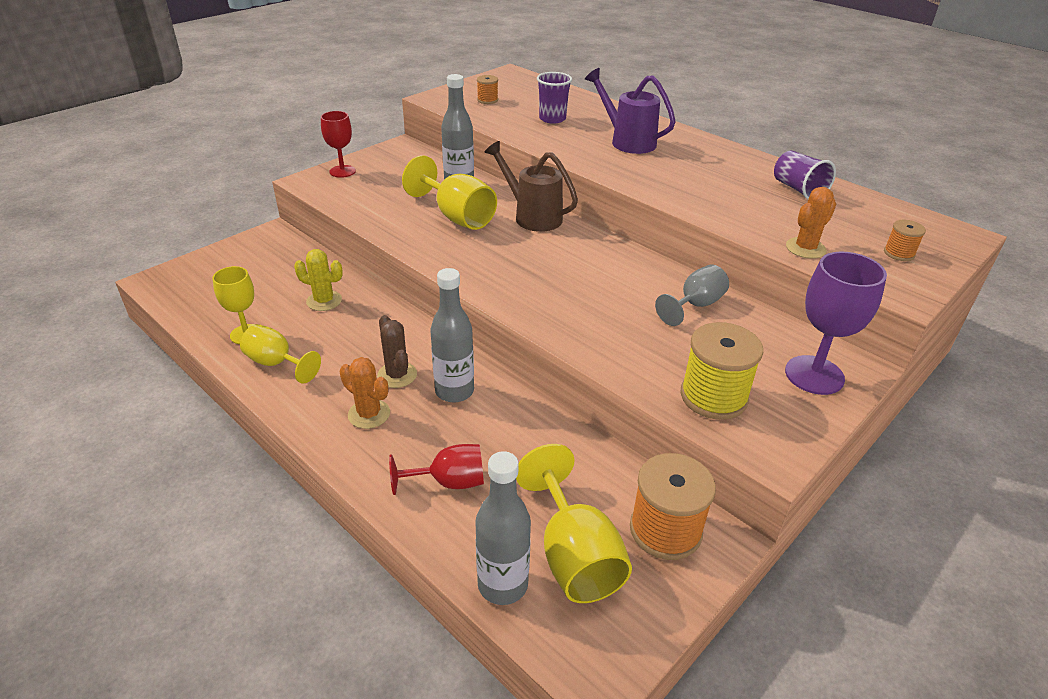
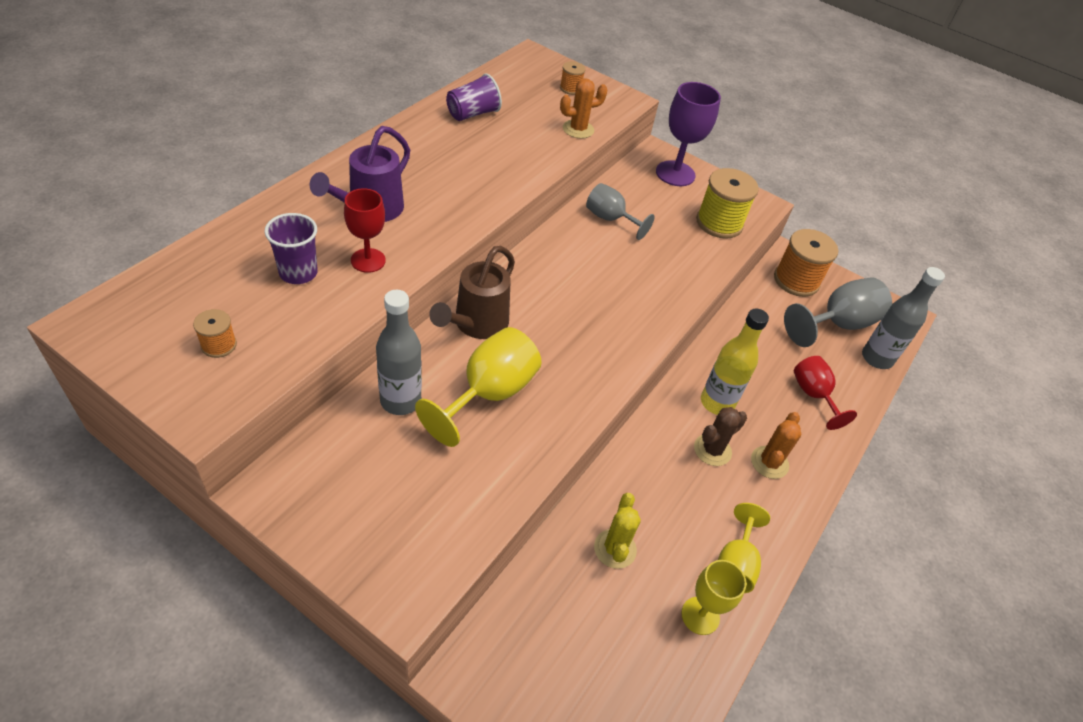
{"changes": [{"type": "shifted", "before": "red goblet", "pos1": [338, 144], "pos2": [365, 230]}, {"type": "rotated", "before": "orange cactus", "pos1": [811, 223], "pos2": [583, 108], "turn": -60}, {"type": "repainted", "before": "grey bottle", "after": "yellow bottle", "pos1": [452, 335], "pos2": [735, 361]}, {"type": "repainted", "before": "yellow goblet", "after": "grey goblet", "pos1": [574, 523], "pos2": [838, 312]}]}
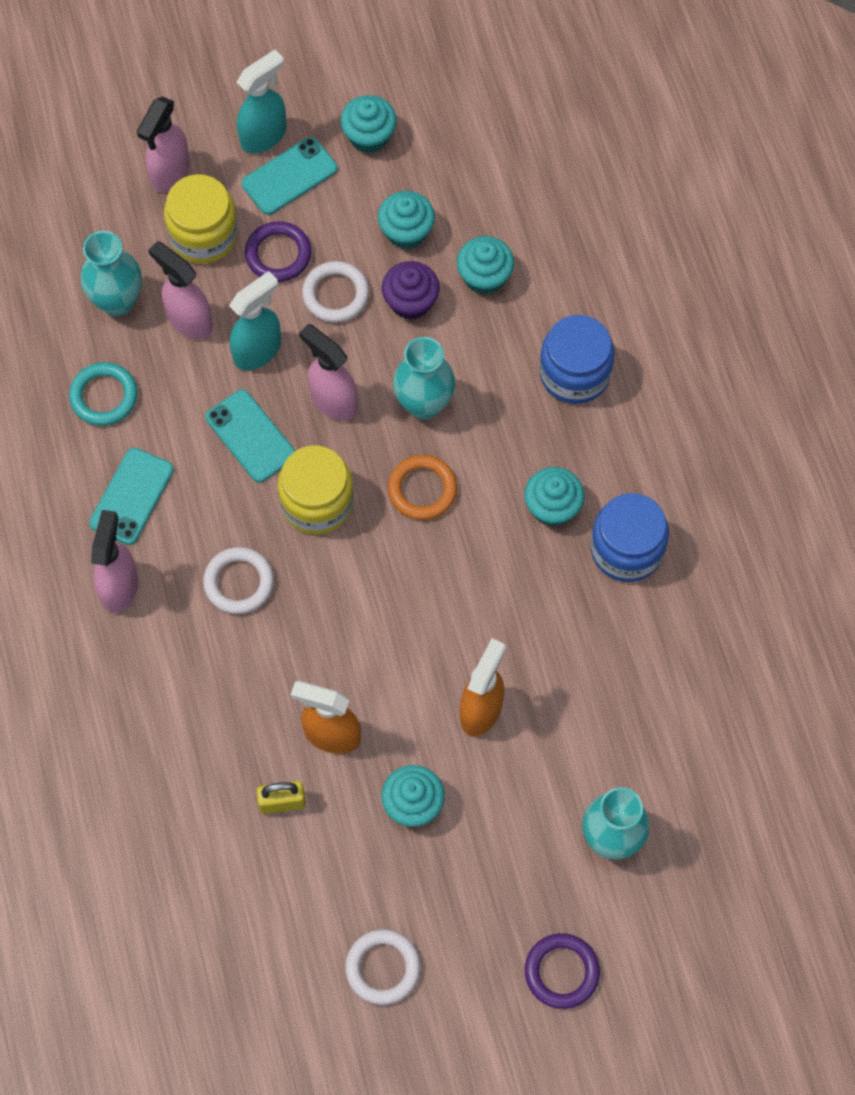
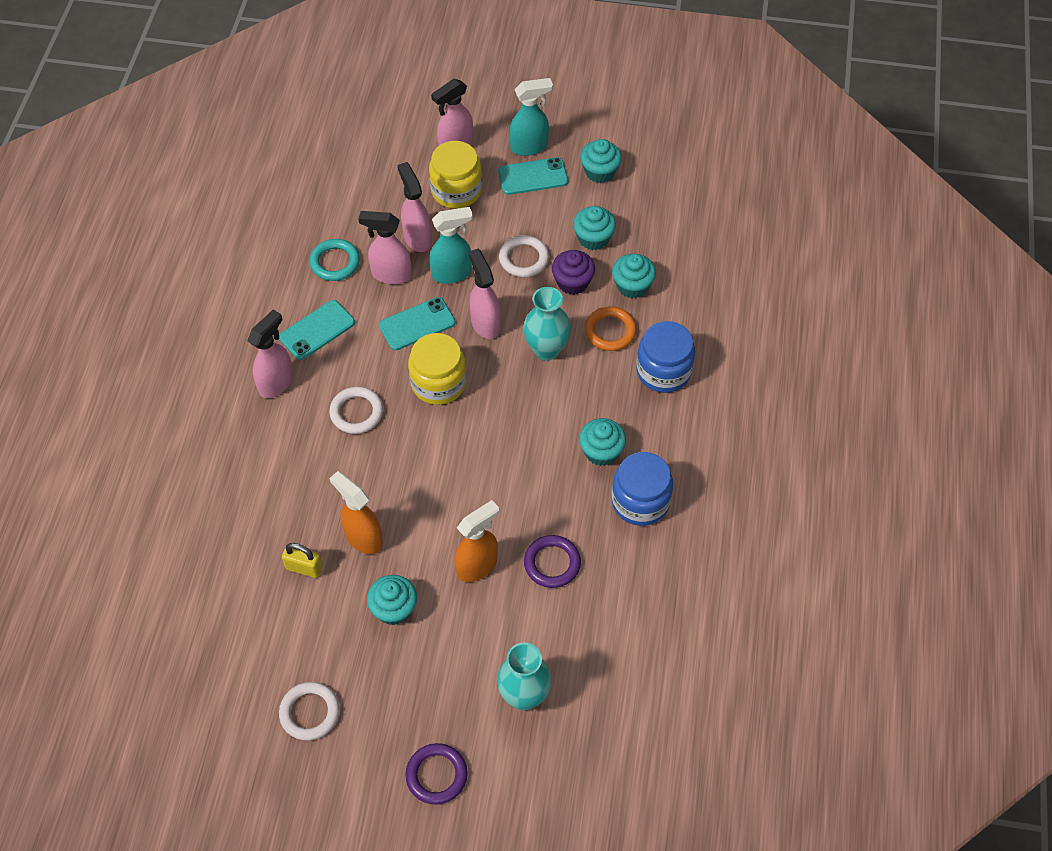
{"changes": [{"type": "shifted", "before": "purple ring", "pos1": [278, 251], "pos2": [552, 561]}, {"type": "gone", "before": "turquoise vase", "pos1": [111, 273]}, {"type": "rotated", "before": "turquoise phone", "pos1": [250, 436], "pos2": [417, 323], "turn": 75}, {"type": "shifted", "before": "orange ring", "pos1": [422, 487], "pos2": [611, 328]}, {"type": "new", "after": "pink spray bottle", "pos2": [385, 247]}]}
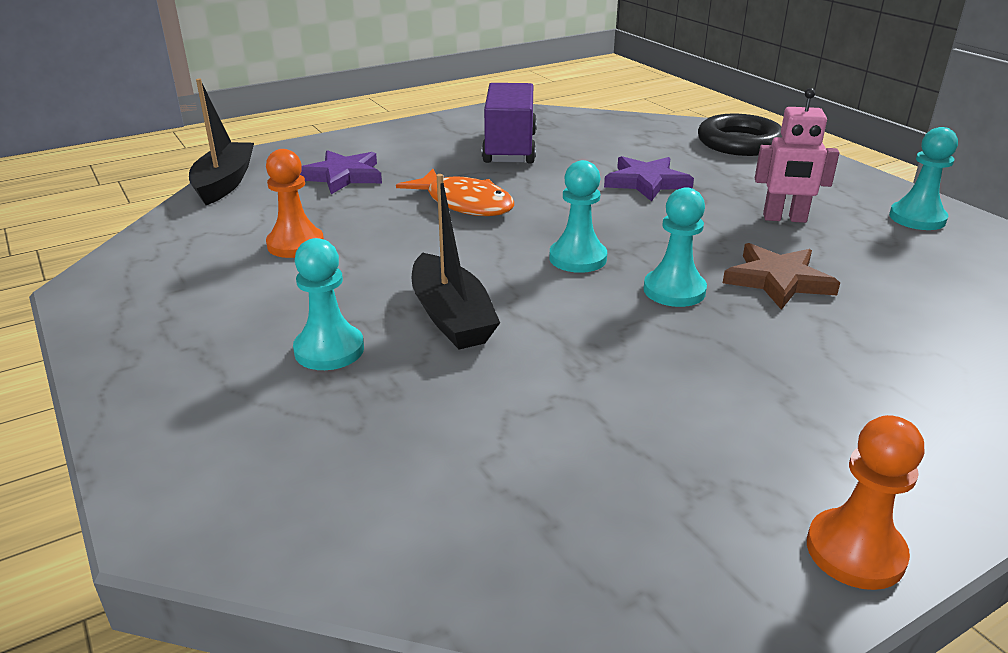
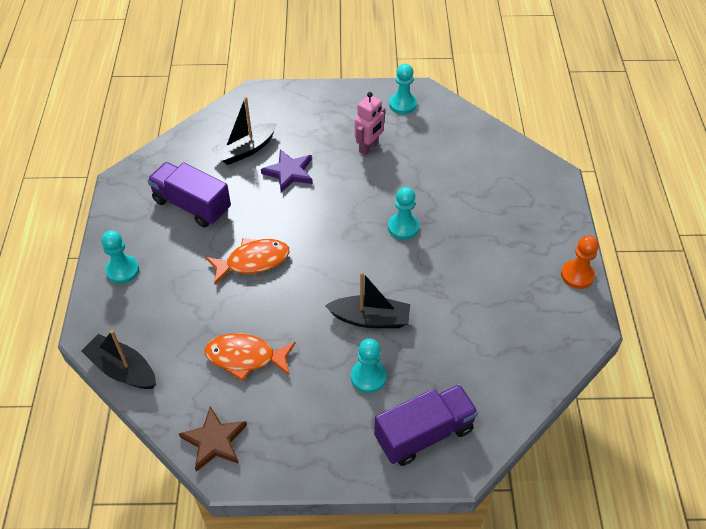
{"changes": [{"type": "gone", "before": "black ring", "pos1": [740, 135]}, {"type": "swapped", "before": "orange pawn", "after": "orange fish", "pos1": [295, 203], "pos2": [250, 357]}, {"type": "gone", "before": "purple star", "pos1": [341, 172]}, {"type": "shifted", "before": "turquoise pawn", "pos1": [578, 216], "pos2": [120, 257]}, {"type": "shifted", "before": "brown star", "pos1": [781, 276], "pos2": [212, 439]}, {"type": "new", "after": "black boat", "pos2": [244, 131]}, {"type": "new", "after": "purple truck", "pos2": [426, 425]}]}
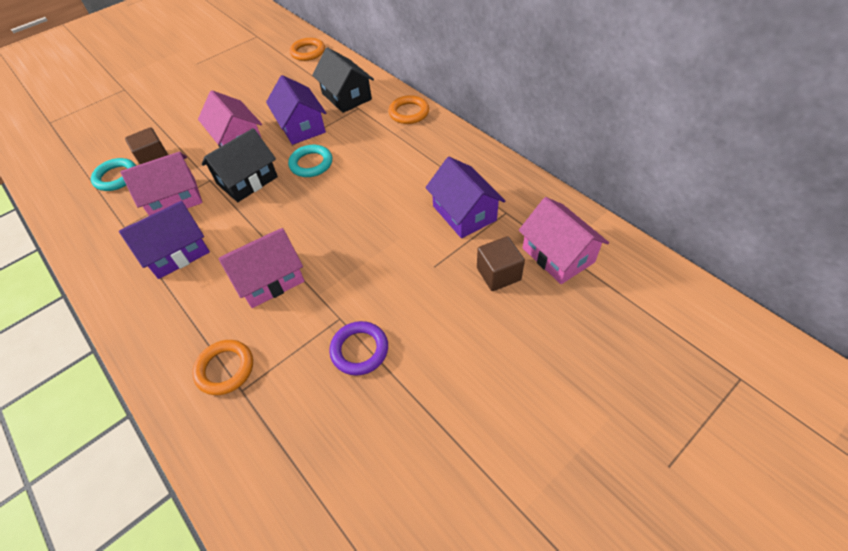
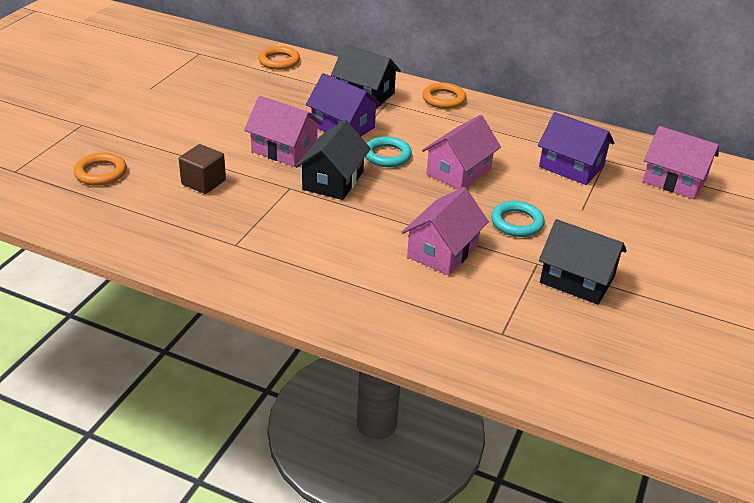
{"changes": [{"type": "shifted", "before": "pink house", "pos1": [161, 184], "pos2": [461, 152]}, {"type": "shifted", "before": "turquoise ring", "pos1": [113, 174], "pos2": [518, 219]}, {"type": "gone", "before": "purple house", "pos1": [164, 240]}, {"type": "gone", "before": "brown cube", "pos1": [501, 263]}, {"type": "swapped", "before": "purple ring", "after": "black house", "pos1": [358, 348], "pos2": [583, 262]}, {"type": "shifted", "before": "orange ring", "pos1": [222, 367], "pos2": [100, 169]}]}
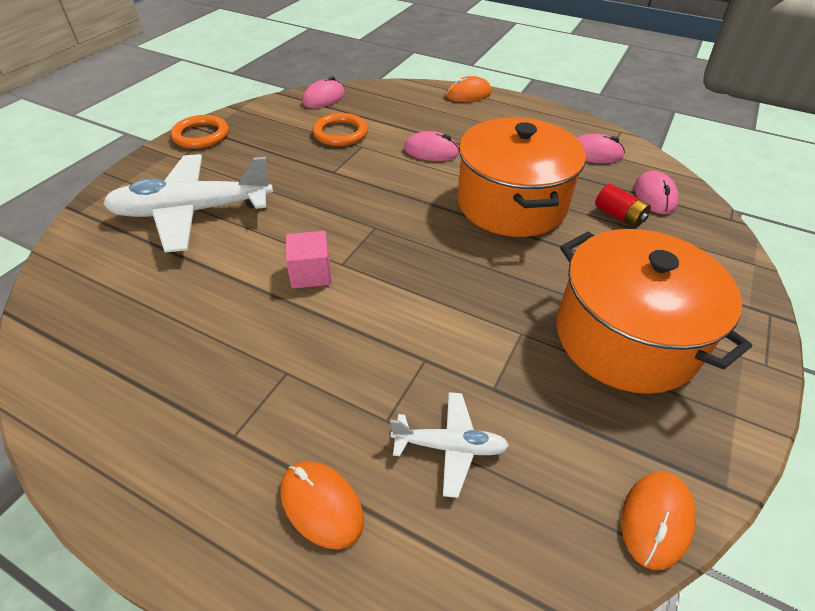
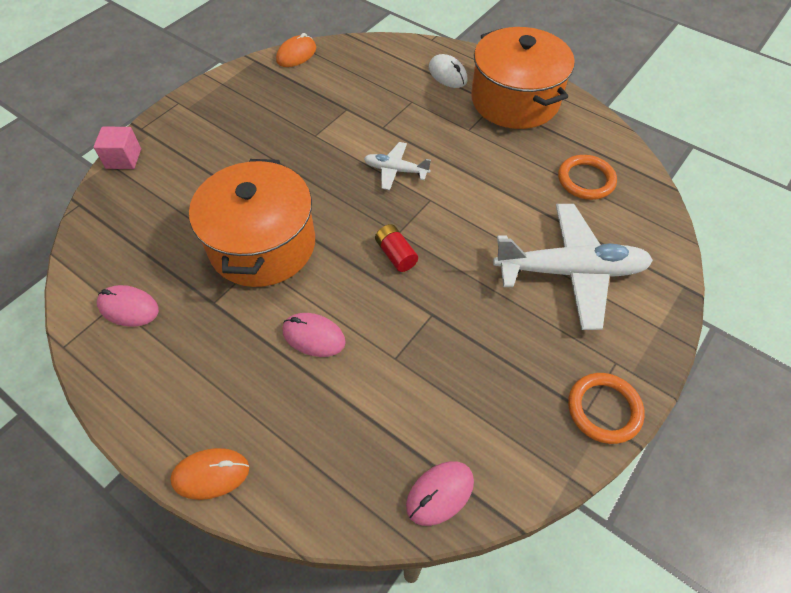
{"changes": [{"type": "shifted", "before": "orange ring", "pos1": [340, 129], "pos2": [587, 177]}, {"type": "gone", "before": "pink mouse", "pos1": [656, 192]}, {"type": "shifted", "before": "red battery", "pos1": [623, 206], "pos2": [396, 248]}, {"type": "shifted", "before": "orange pot", "pos1": [654, 311], "pos2": [523, 78]}, {"type": "shifted", "before": "pink cube", "pos1": [308, 260], "pos2": [117, 148]}, {"type": "shifted", "before": "white plane", "pos1": [449, 445], "pos2": [397, 166]}, {"type": "repainted", "before": "orange mouse", "after": "white mouse", "pos1": [322, 505], "pos2": [448, 71]}]}
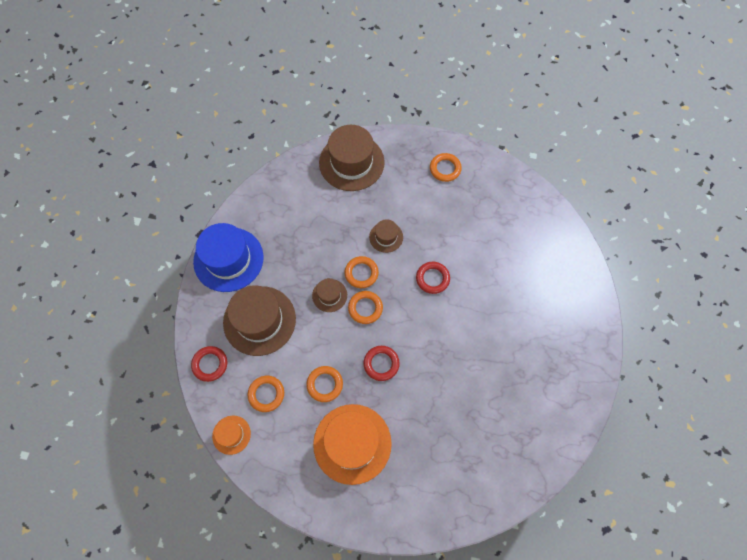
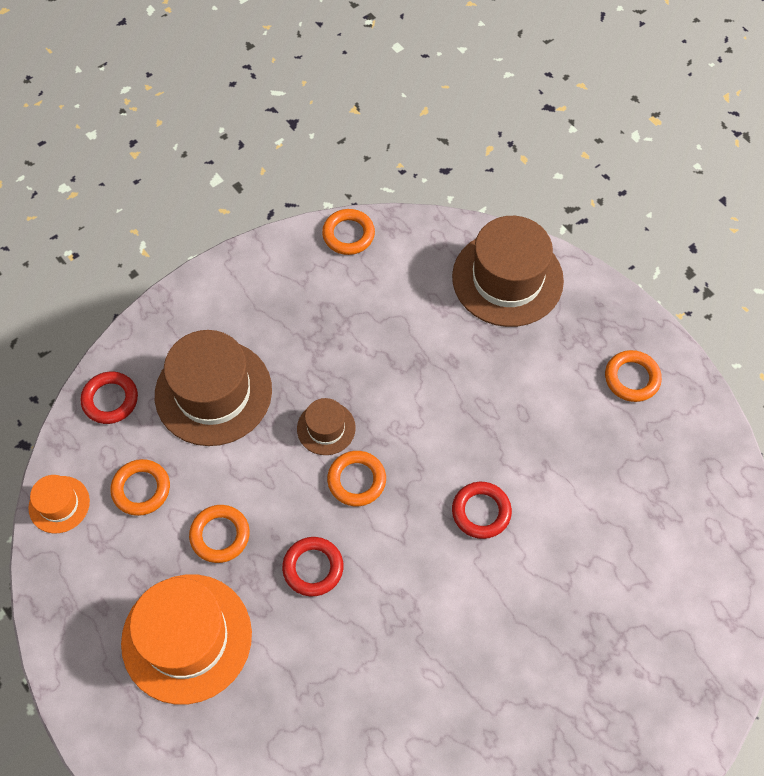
{"changes": [{"type": "gone", "before": "brown hat", "pos1": [386, 236]}, {"type": "gone", "before": "blue hat", "pos1": [228, 257]}, {"type": "shifted", "before": "orange ring", "pos1": [362, 272], "pos2": [348, 232]}]}
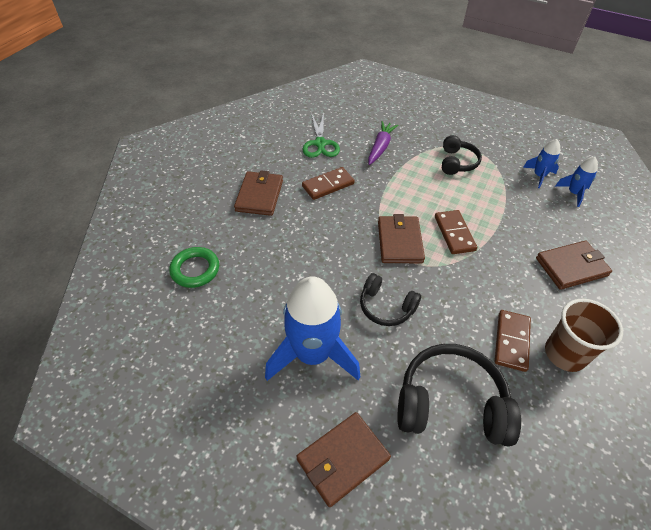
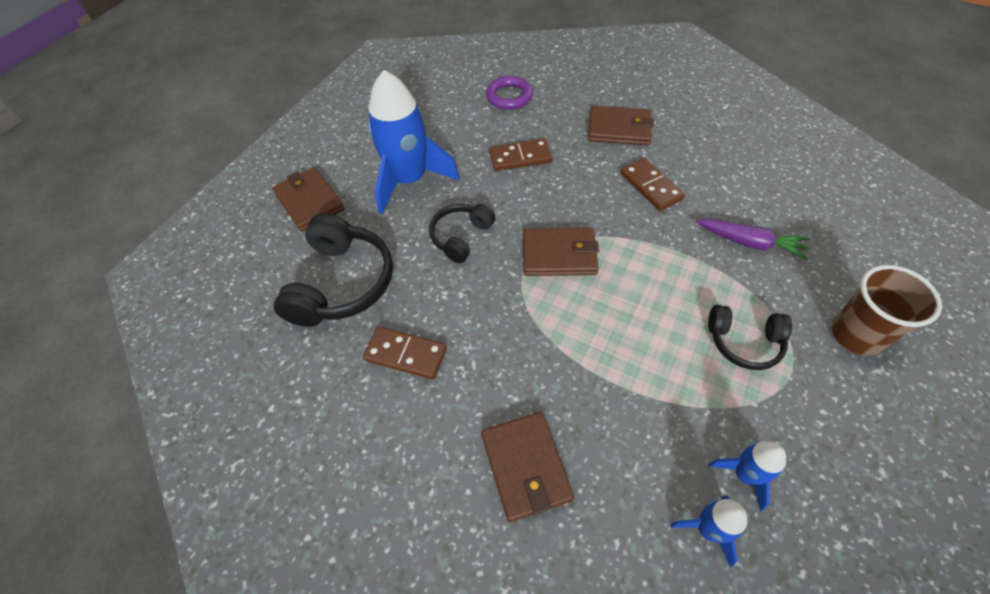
{"changes": [{"type": "gone", "before": "green scissors", "pos1": [321, 135]}, {"type": "shifted", "before": "brown domino", "pos1": [456, 232], "pos2": [521, 154]}, {"type": "repainted", "before": "green ring", "after": "purple ring", "pos1": [194, 267], "pos2": [509, 93]}, {"type": "shifted", "before": "brown cup", "pos1": [584, 335], "pos2": [887, 310]}]}
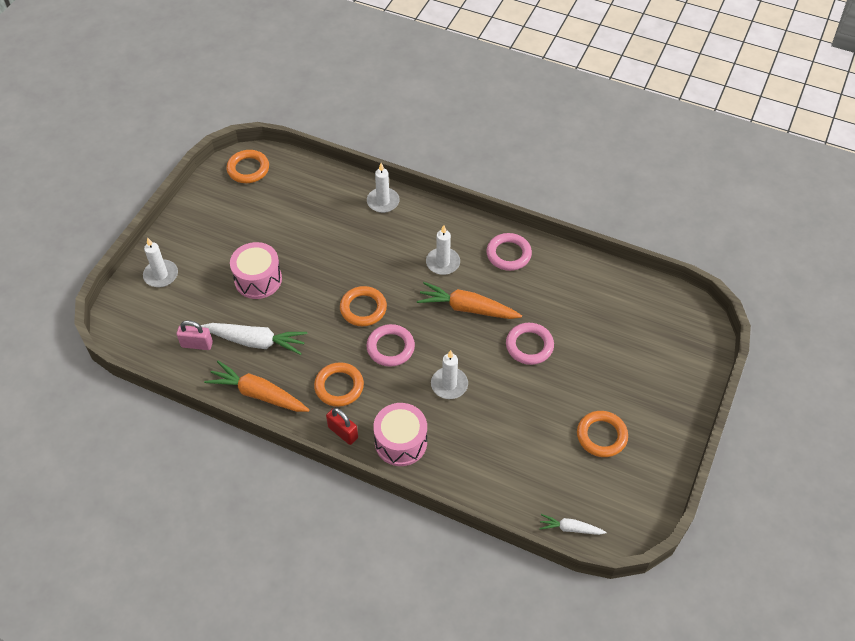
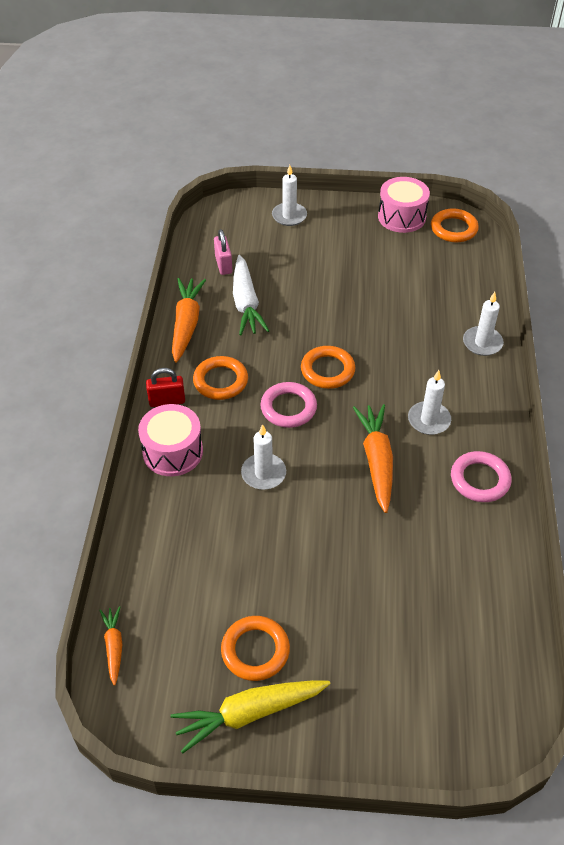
{"changes": [{"type": "shifted", "before": "pink drum", "pos1": [256, 270], "pos2": [404, 205]}, {"type": "gone", "before": "pink ring", "pos1": [530, 344]}, {"type": "rotated", "before": "red padlock", "pos1": [342, 426], "pos2": [165, 387], "turn": 60}, {"type": "repainted", "before": "white carrot", "after": "orange carrot", "pos1": [572, 524], "pos2": [110, 646]}, {"type": "new", "after": "yellow carrot", "pos2": [250, 717]}]}
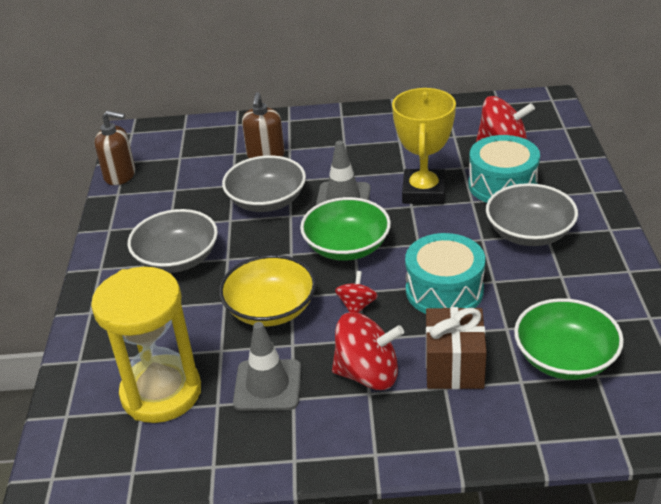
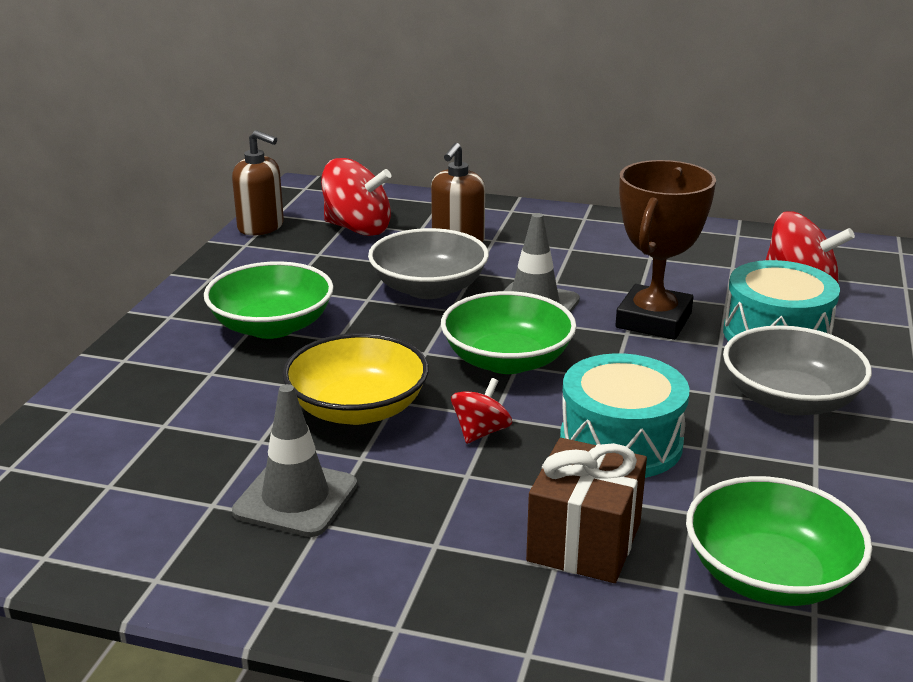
{"changes": [{"type": "repainted", "before": "yellow trophy", "after": "brown trophy", "pos1": [424, 146], "pos2": [665, 250]}, {"type": "repainted", "before": "grey bowl", "after": "green bowl", "pos1": [173, 241], "pos2": [269, 300]}, {"type": "gone", "before": "yellow hourglass", "pos1": [146, 345]}, {"type": "shifted", "before": "red spinning top", "pos1": [368, 351], "pos2": [356, 197]}]}
